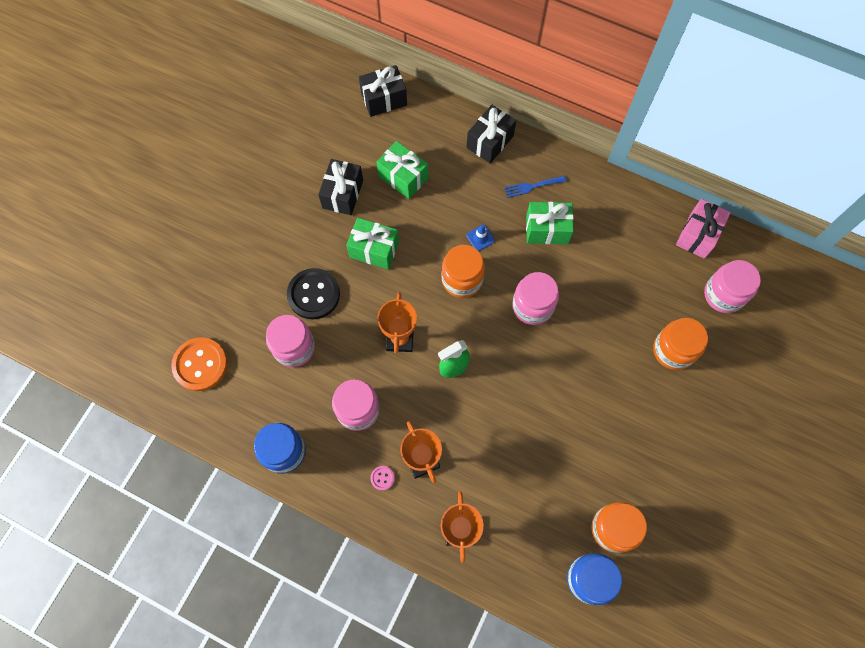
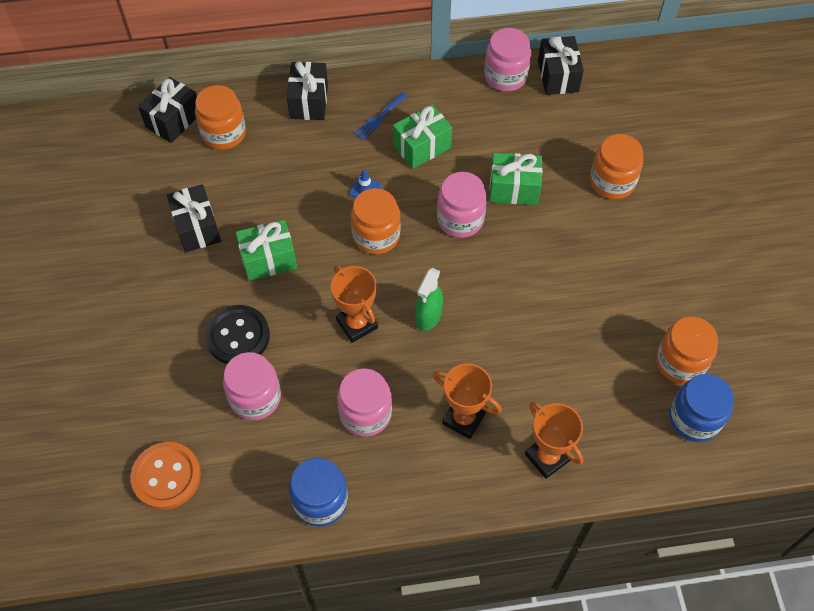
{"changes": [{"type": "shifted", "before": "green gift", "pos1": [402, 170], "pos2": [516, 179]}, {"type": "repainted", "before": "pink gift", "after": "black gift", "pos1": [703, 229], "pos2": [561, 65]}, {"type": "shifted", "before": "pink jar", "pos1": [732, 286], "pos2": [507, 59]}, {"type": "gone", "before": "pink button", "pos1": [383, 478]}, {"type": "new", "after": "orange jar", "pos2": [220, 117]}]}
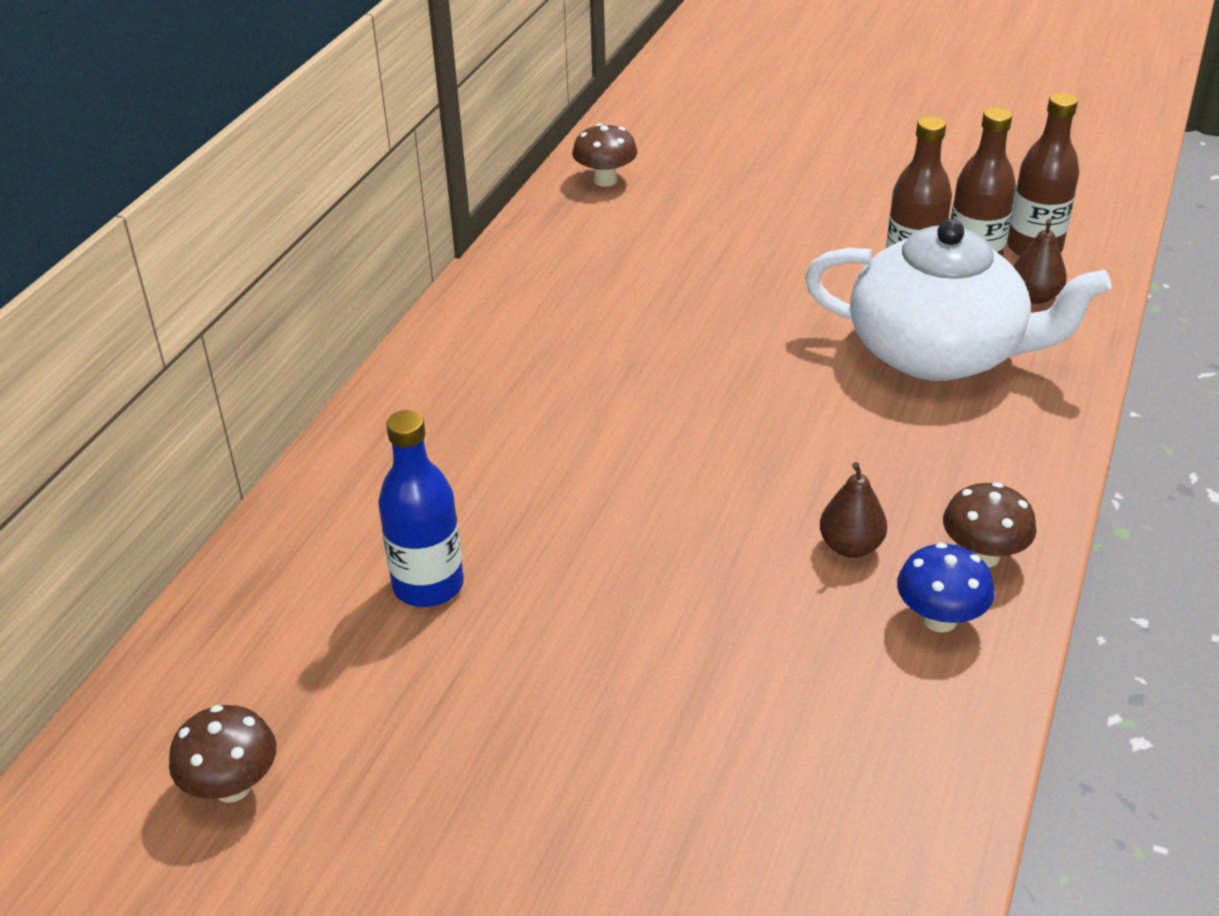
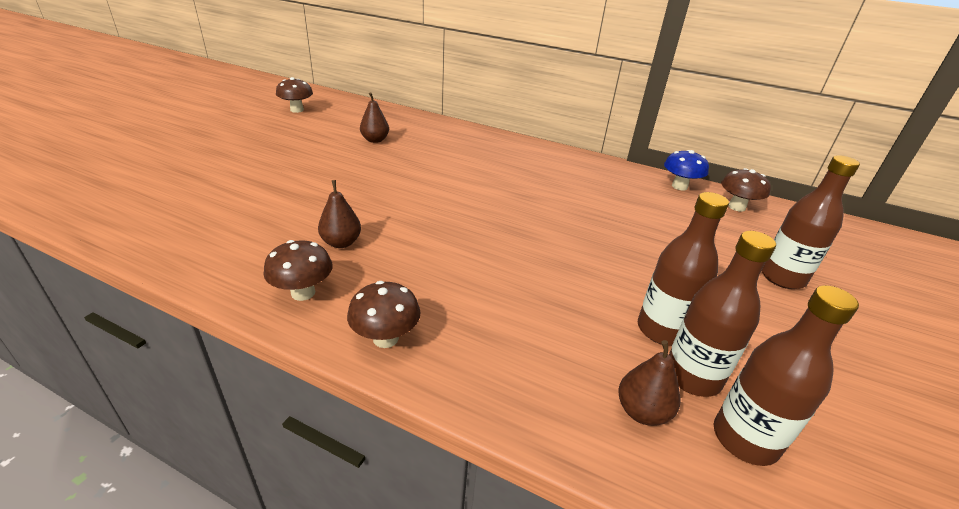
{"changes": [{"type": "gone", "before": "white teapot", "pos1": [958, 300]}, {"type": "swapped", "before": "blue bottle", "after": "brown pear", "pos1": [421, 508], "pos2": [374, 117]}, {"type": "shifted", "before": "blue mushroom", "pos1": [945, 588], "pos2": [686, 170]}, {"type": "new", "after": "brown bottle", "pos2": [810, 222]}, {"type": "new", "after": "brown mushroom", "pos2": [384, 314]}]}
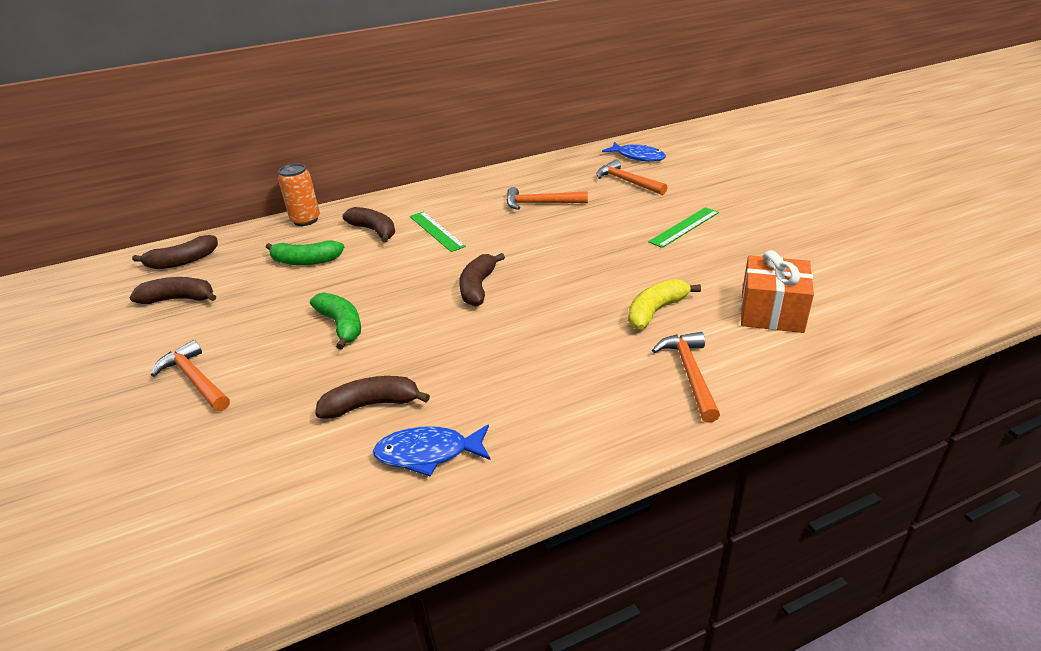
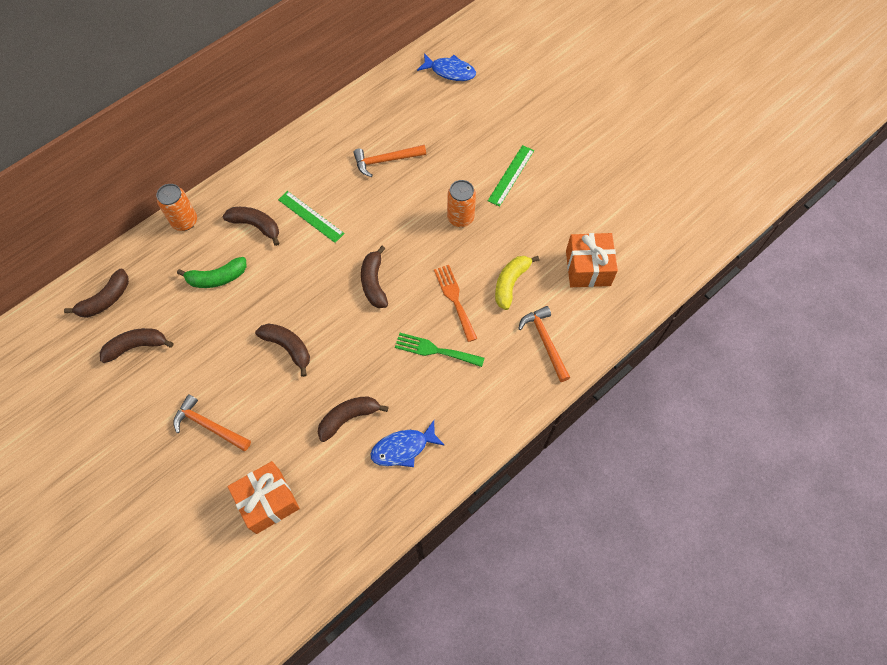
{"changes": [{"type": "gone", "before": "orange hammer", "pos1": [632, 177]}, {"type": "repainted", "before": "green banana", "after": "brown banana", "pos1": [335, 321], "pos2": [282, 350]}, {"type": "new", "after": "orange can", "pos2": [461, 203]}, {"type": "new", "after": "orange fork", "pos2": [455, 303]}, {"type": "new", "after": "green fork", "pos2": [439, 350]}, {"type": "new", "after": "orange gift", "pos2": [263, 497]}]}
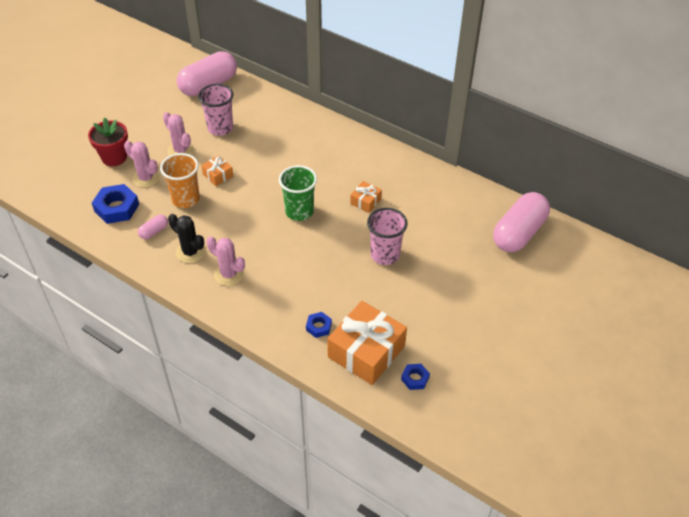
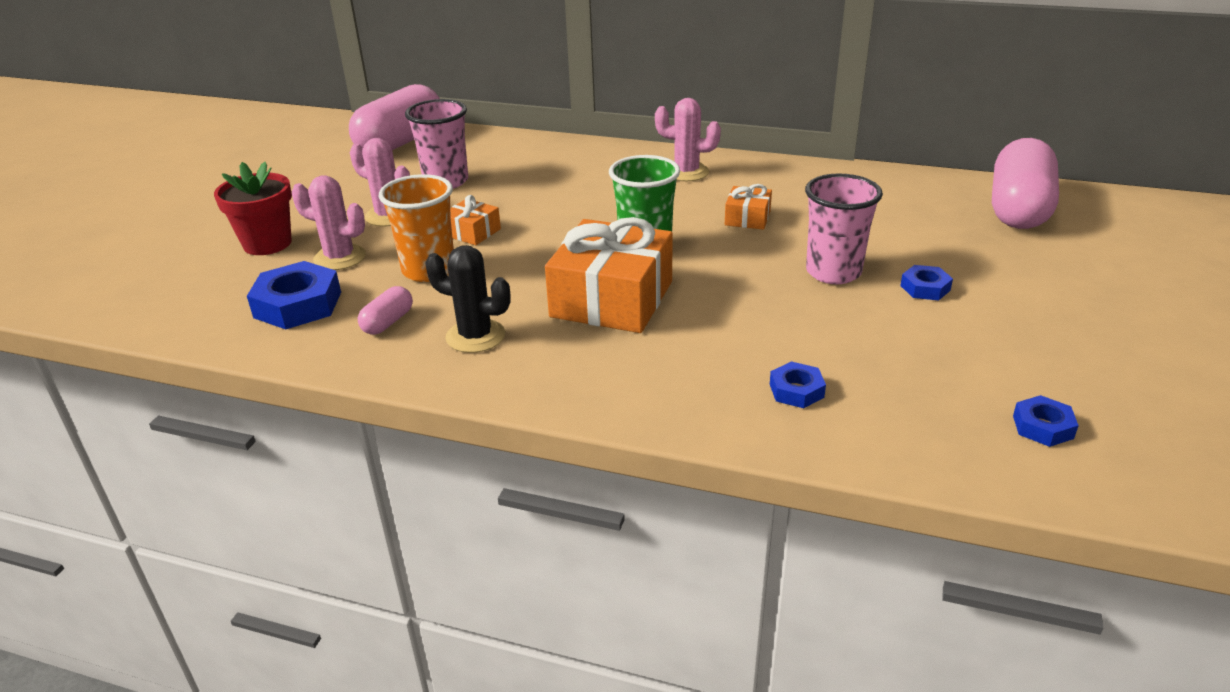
{"changes": [{"type": "shifted", "before": "pink cactus", "pos1": [226, 261], "pos2": [688, 139]}, {"type": "shifted", "before": "orange gift", "pos1": [367, 343], "pos2": [609, 275]}, {"type": "new", "after": "blue nut", "pos2": [926, 282]}]}
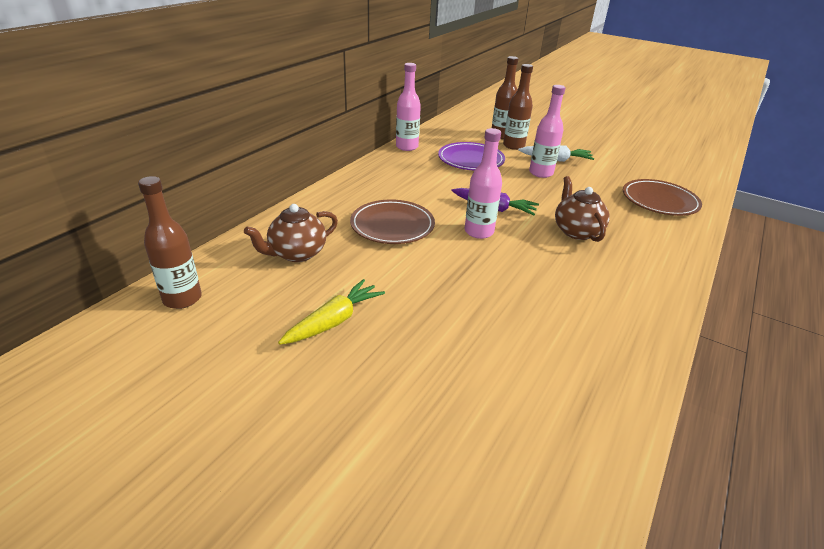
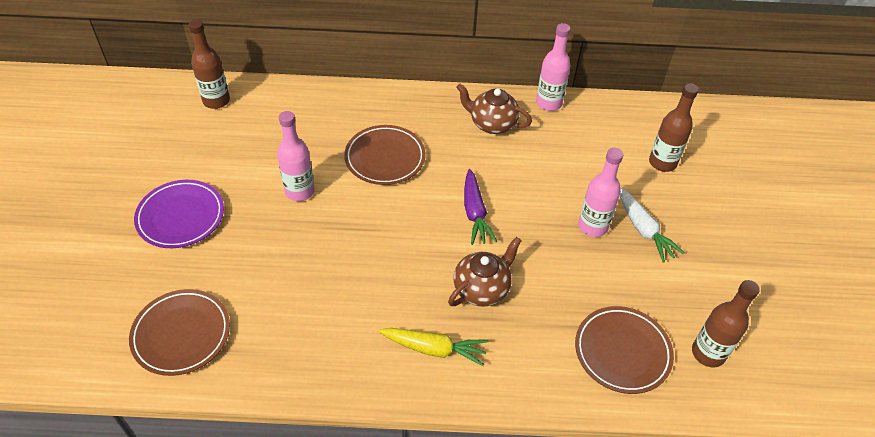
{"changes": [{"type": "shifted", "before": "brown bottle", "pos1": [518, 107], "pos2": [726, 324]}, {"type": "shifted", "before": "pink bottle", "pos1": [483, 183], "pos2": [296, 156]}, {"type": "shifted", "before": "purple plate", "pos1": [471, 156], "pos2": [179, 214]}, {"type": "shifted", "before": "brown teapot", "pos1": [291, 233], "pos2": [494, 108]}, {"type": "shifted", "before": "yellow carrot", "pos1": [331, 312], "pos2": [434, 347]}, {"type": "new", "after": "brown plate", "pos2": [179, 332]}]}
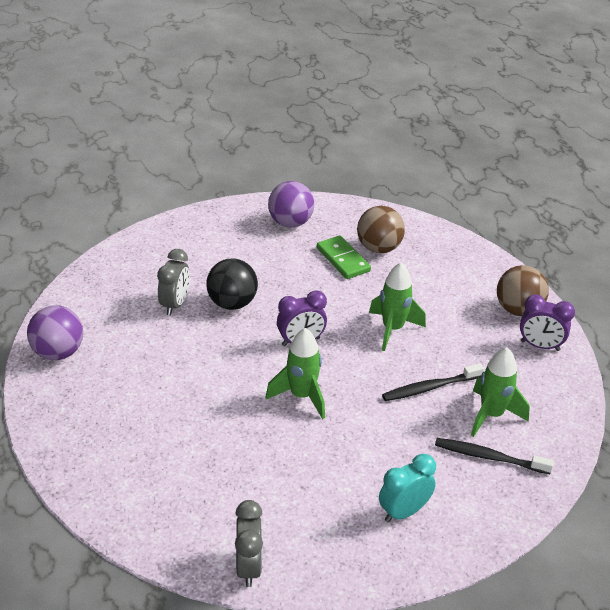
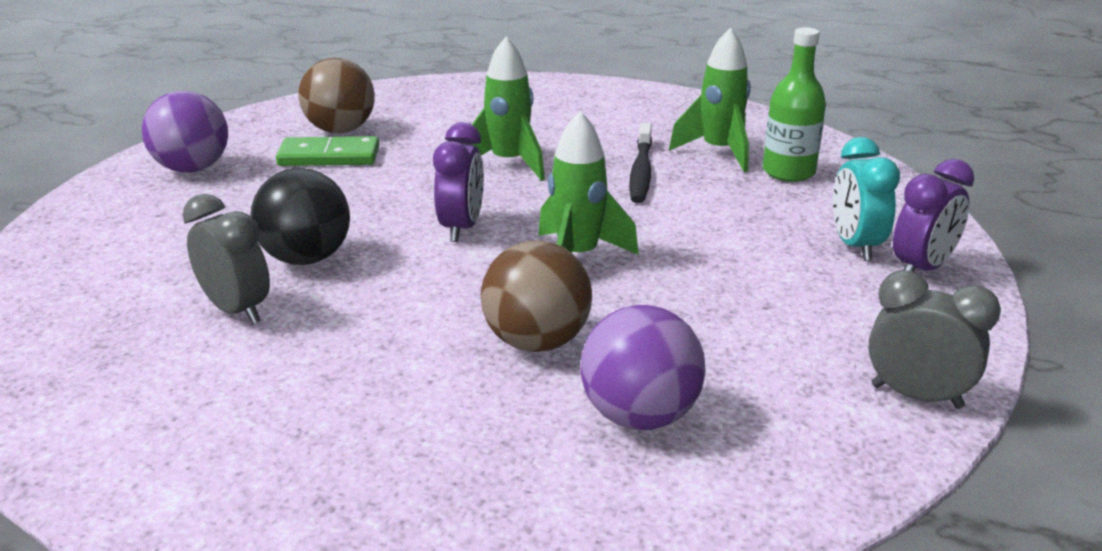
{"changes": [{"type": "shifted", "before": "brown ball", "pos1": [523, 290], "pos2": [536, 296]}, {"type": "shifted", "before": "purple clock", "pos1": [547, 322], "pos2": [934, 215]}, {"type": "shifted", "before": "purple ball", "pos1": [55, 333], "pos2": [643, 367]}, {"type": "swapped", "before": "black toothbrush", "after": "green bottle", "pos1": [494, 456], "pos2": [794, 104]}]}
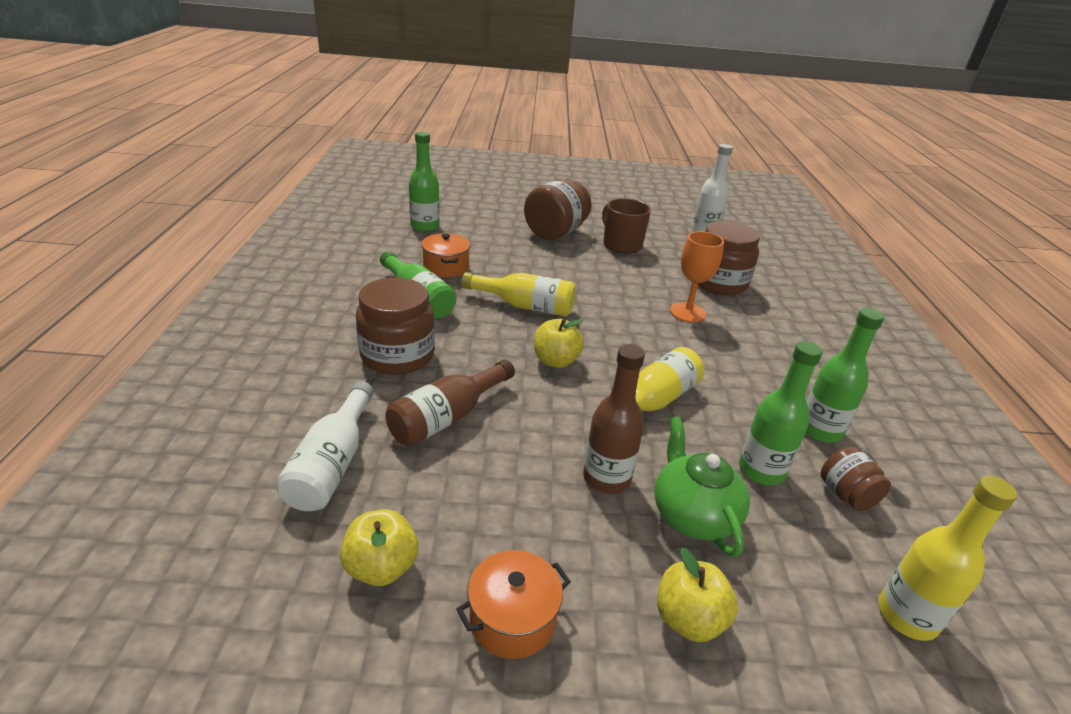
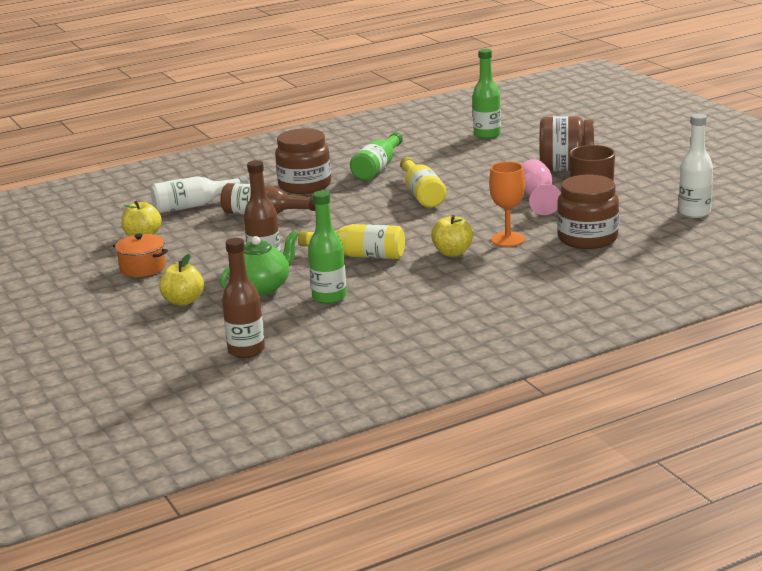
{"changes": [{"type": "gone", "before": "orange pot", "pos1": [445, 255]}, {"type": "gone", "before": "green bottle", "pos1": [845, 375]}, {"type": "shifted", "before": "yellow apple", "pos1": [559, 343], "pos2": [452, 236]}, {"type": "gone", "before": "brown jar", "pos1": [856, 479]}, {"type": "repainted", "before": "yellow bottle", "after": "brown bottle", "pos1": [947, 558], "pos2": [243, 298]}, {"type": "new", "after": "pink goblet", "pos2": [541, 187]}]}
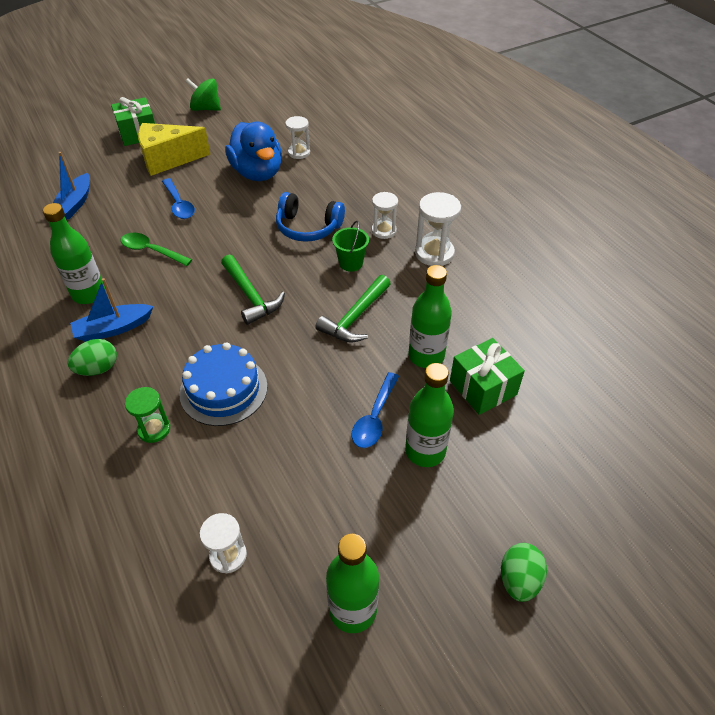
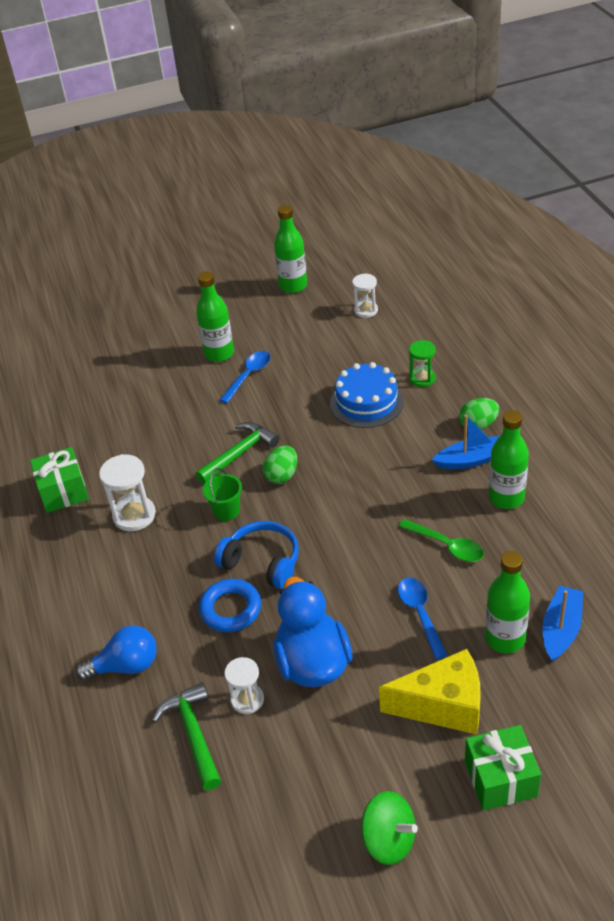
{"changes": [{"type": "gone", "before": "white hourglass", "pos1": [384, 215]}, {"type": "shifted", "before": "green hammer", "pos1": [253, 290], "pos2": [186, 736]}, {"type": "shifted", "before": "green bottle", "pos1": [430, 316], "pos2": [507, 602]}, {"type": "shifted", "before": "green gift", "pos1": [487, 376], "pos2": [59, 480]}, {"type": "shifted", "before": "green egg", "pos1": [524, 572], "pos2": [280, 464]}, {"type": "new", "after": "blue ring", "pos2": [230, 605]}, {"type": "new", "after": "blue light bulb", "pos2": [116, 653]}]}
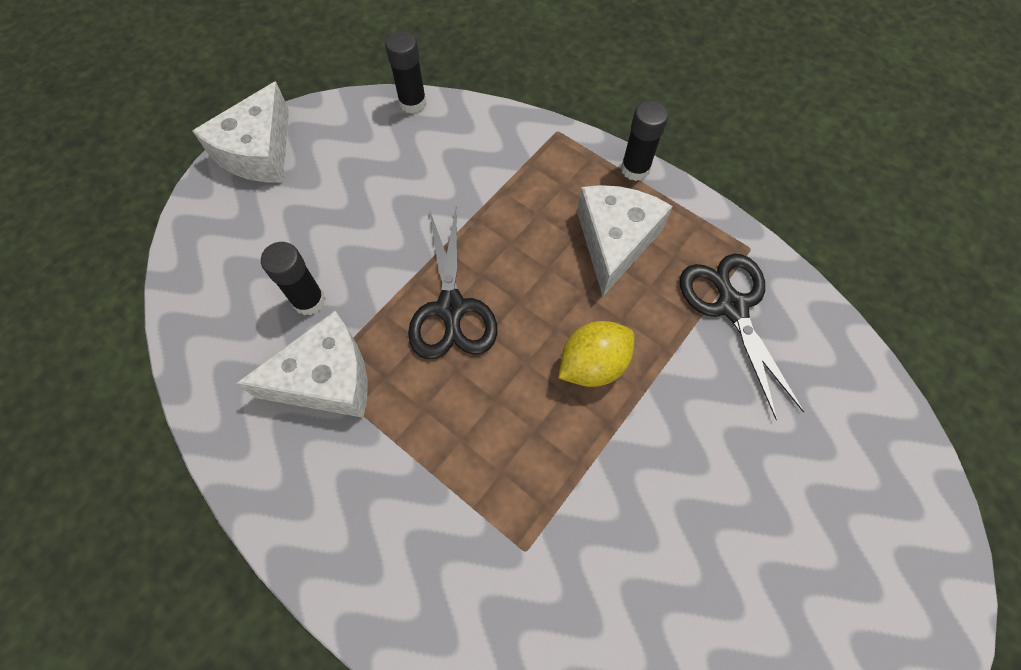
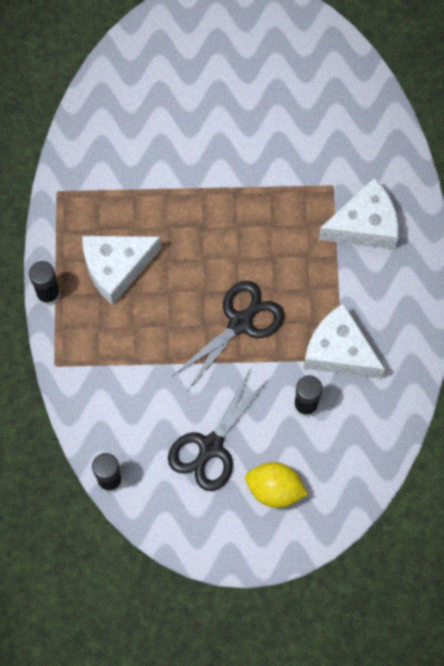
{"changes": [{"type": "shifted", "before": "white cheese", "pos1": [240, 132], "pos2": [358, 213]}, {"type": "shifted", "before": "black scissors", "pos1": [742, 336], "pos2": [218, 429]}, {"type": "shifted", "before": "yellow lemon", "pos1": [597, 354], "pos2": [276, 485]}]}
